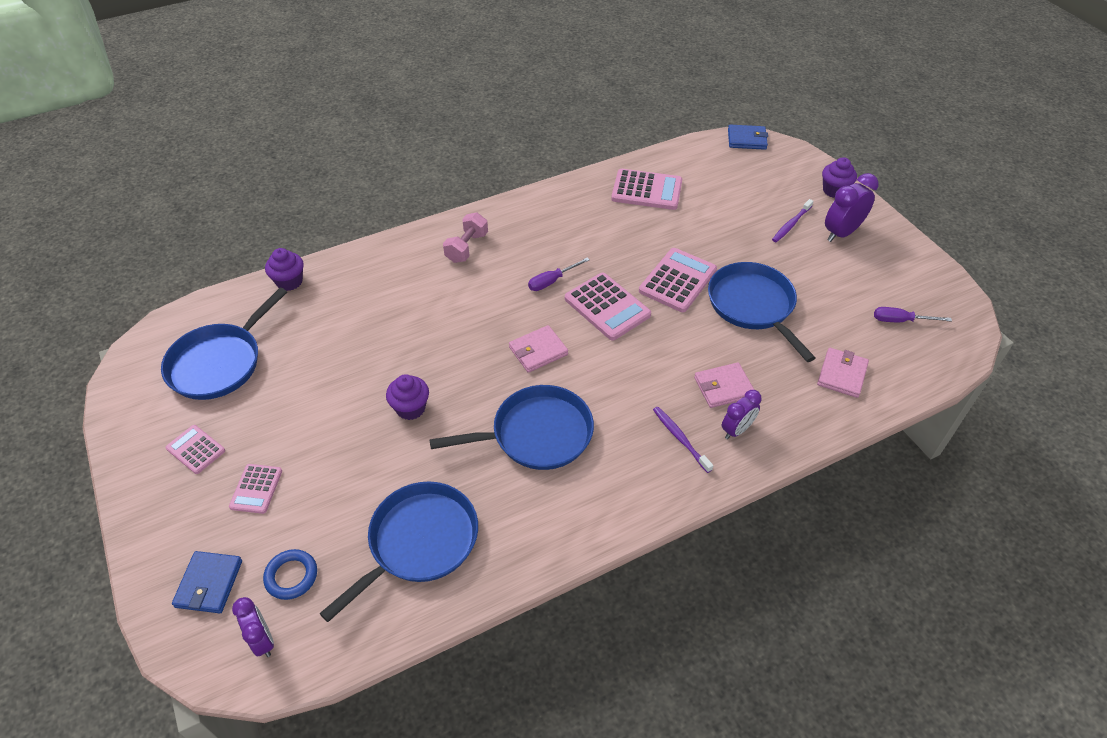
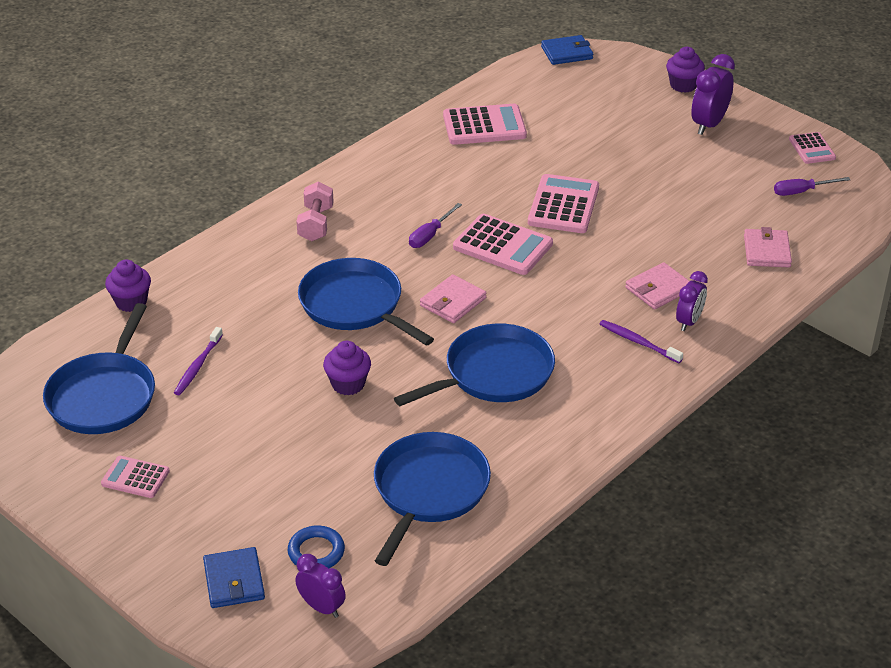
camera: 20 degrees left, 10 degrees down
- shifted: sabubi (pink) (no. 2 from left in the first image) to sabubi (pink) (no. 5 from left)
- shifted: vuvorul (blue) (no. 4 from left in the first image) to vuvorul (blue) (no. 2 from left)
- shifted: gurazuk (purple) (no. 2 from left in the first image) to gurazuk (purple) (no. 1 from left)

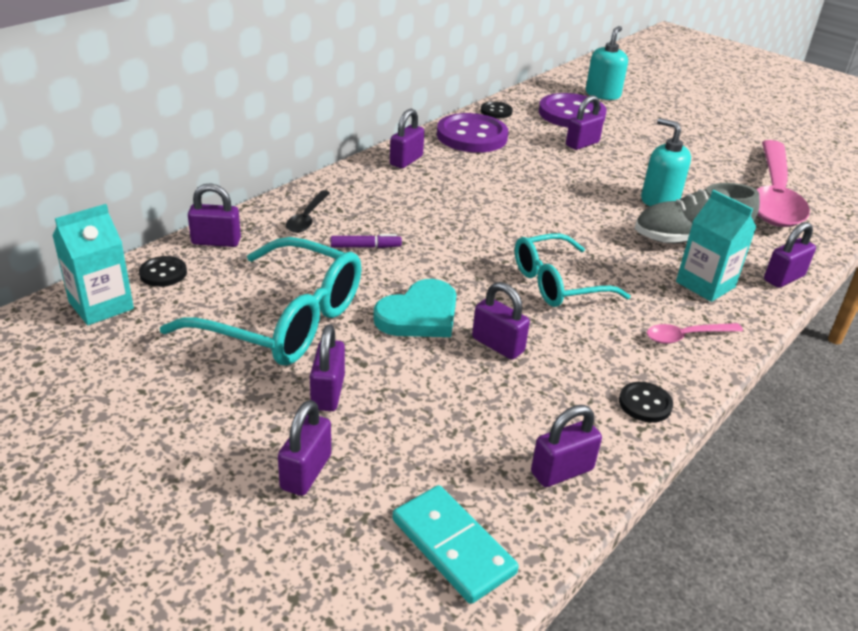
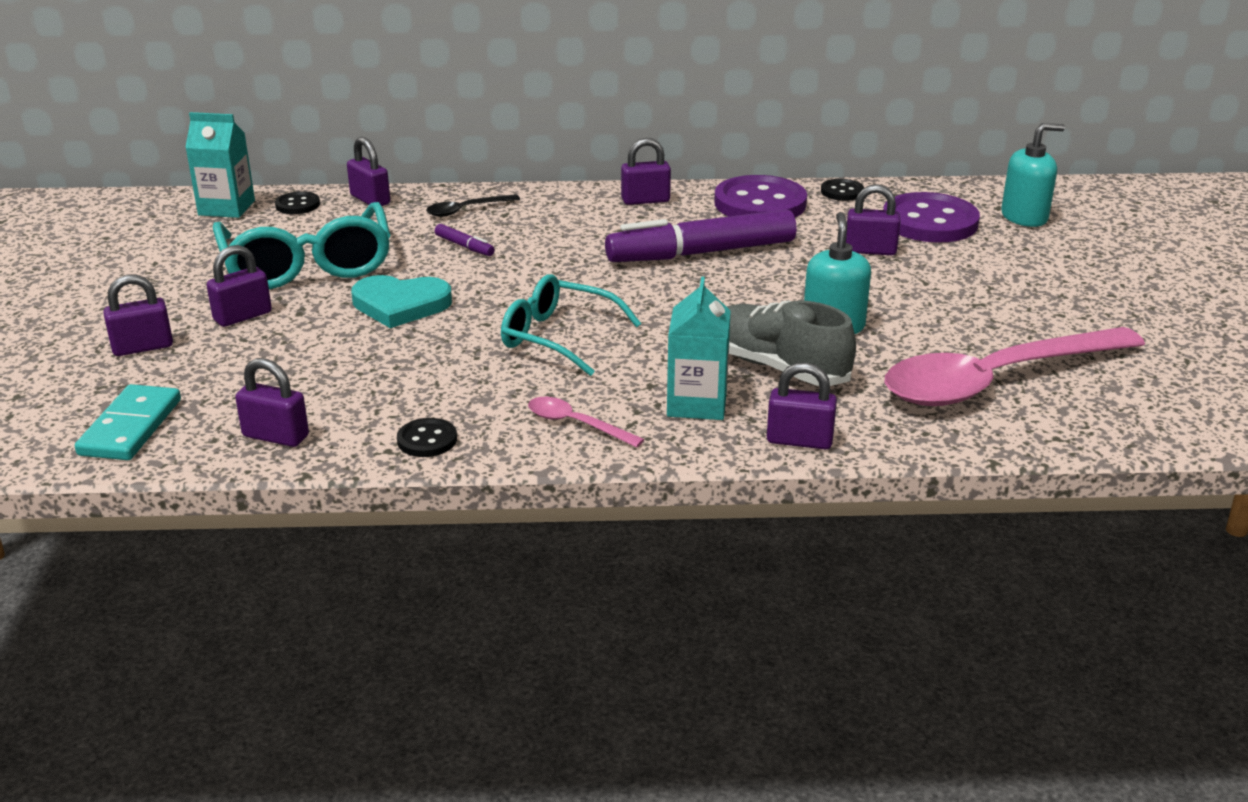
camera: 50 degrees right, 5 degrees down
- gone: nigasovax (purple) (no. 5 from left)
- new: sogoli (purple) (no. 2 from left)

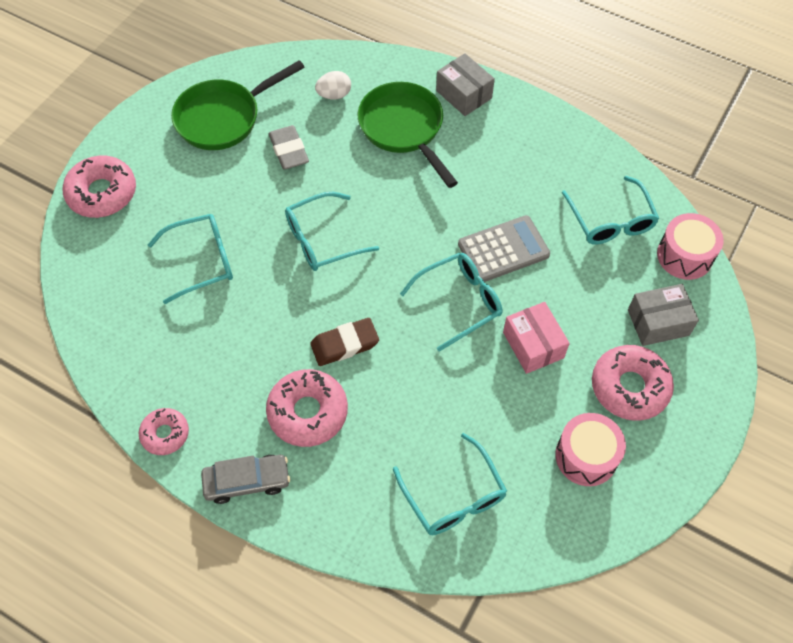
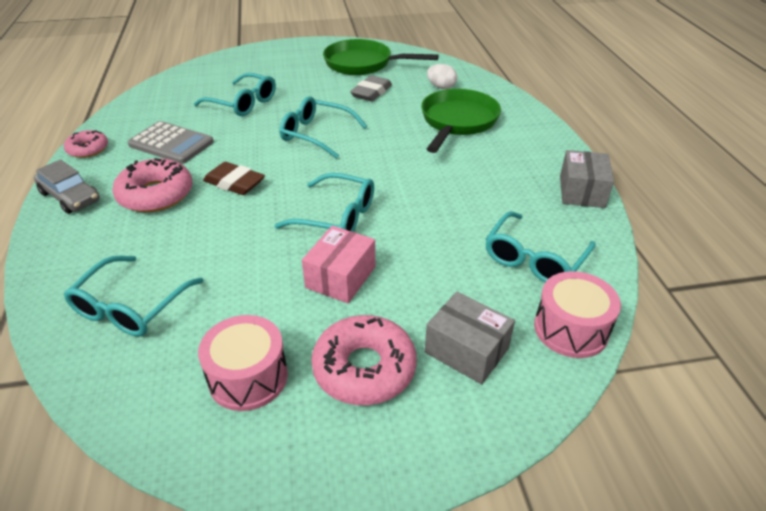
camera: 50 degrees right, 20 degrees down
- gone: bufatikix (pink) (no. 1 from left)
- shifted: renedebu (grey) (no. 1 from left in the first image) to renedebu (grey) (no. 2 from left)
- shifted: sabubi (grey)

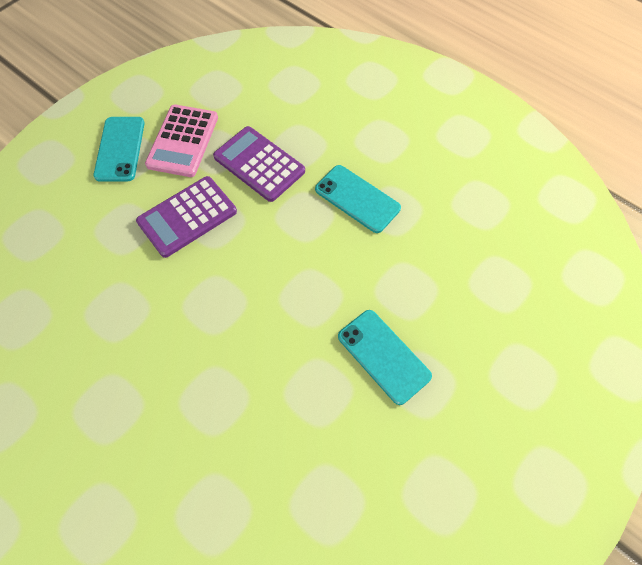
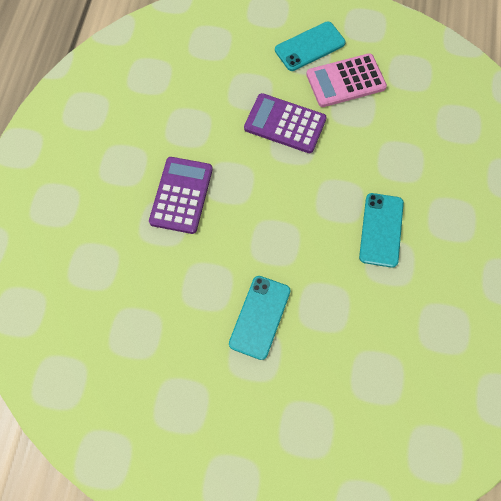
camera: 60 degrees right, 5 degrees up
- shifted: sabubi (purple) (no. 2 from left in the first image) to sabubi (purple) (no. 1 from left)

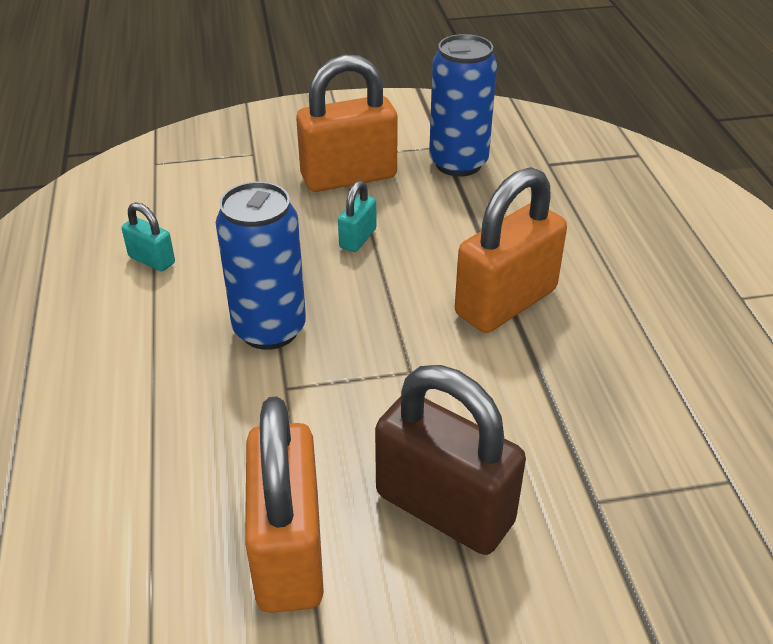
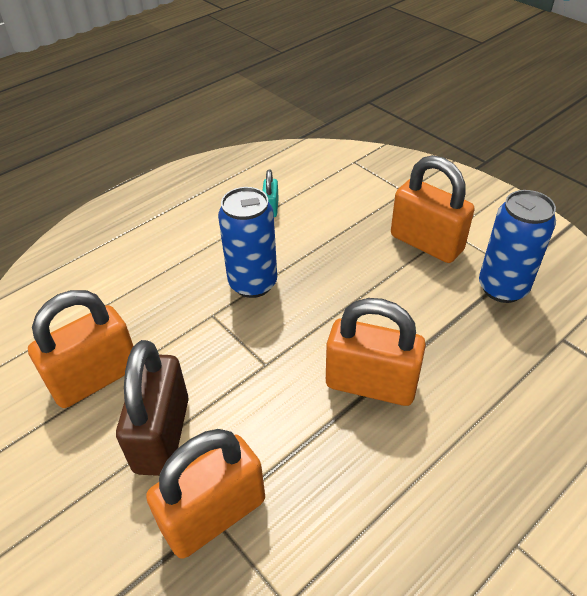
camera: 60 degrees right, 5 degrees up
- gone: nigasovax (turquoise) (no. 2 from left)
- new: nigasovax (orange) (no. 2 from left)

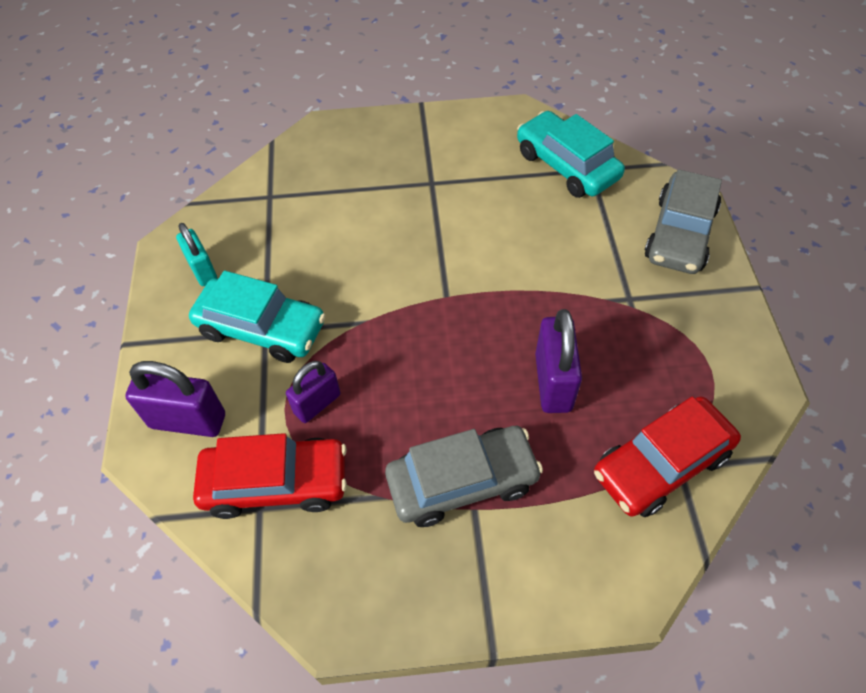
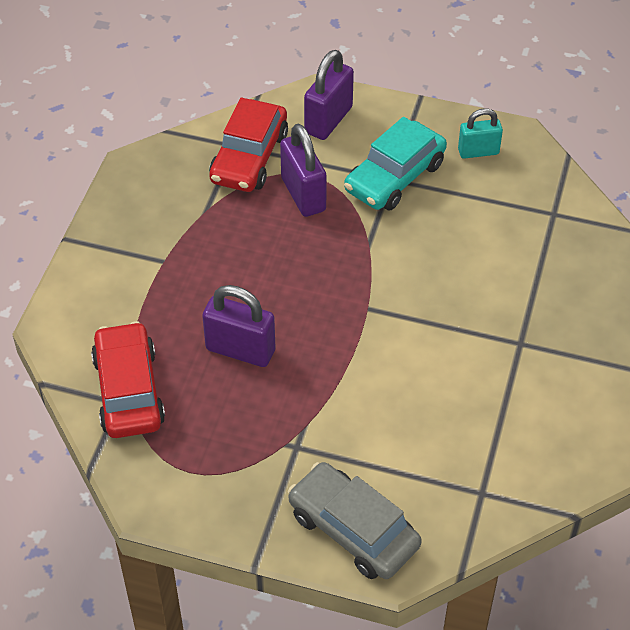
camera: 110 degrees right, 5 degrees down
- gone: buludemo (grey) (no. 1 from left)
- gone: buludemo (turquoise) (no. 2 from left)
- scaled: nigasovax (purple) (no. 2 from left) x1.51

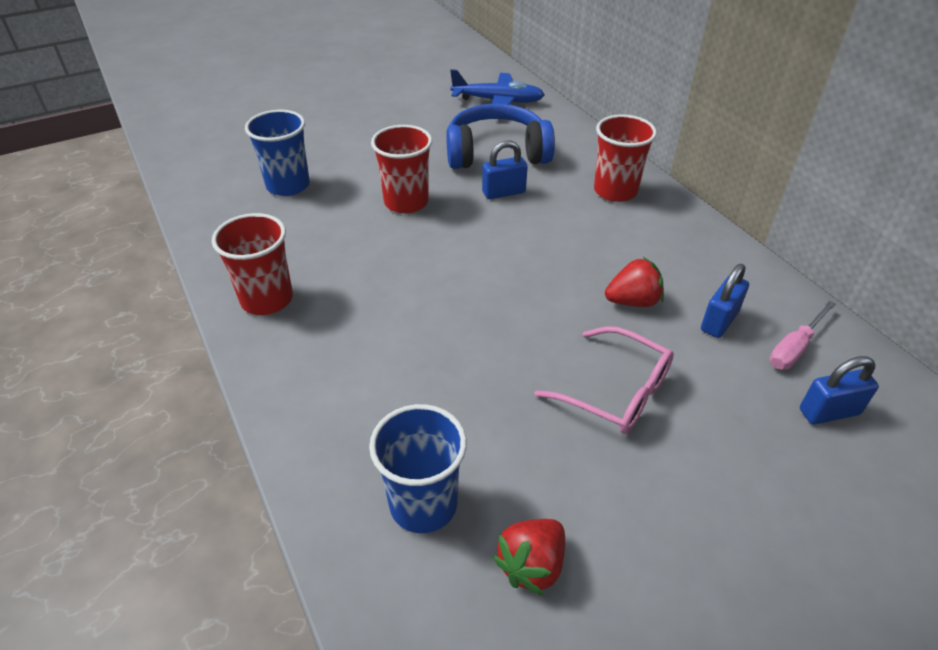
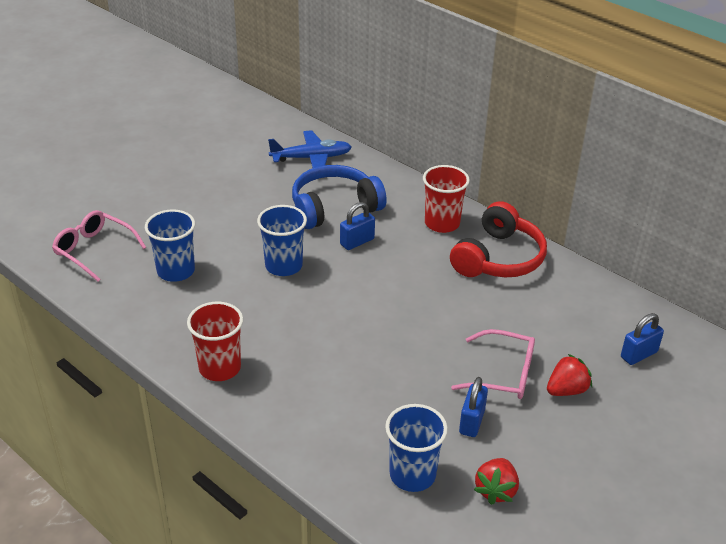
camera: 20 degrees left, 5 degrees down
- gone: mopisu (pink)
- new: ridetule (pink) (no. 1 from left)
- new: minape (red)
- shifted: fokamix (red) (no. 2 from left)
- shifted: nigasovax (blue) (no. 2 from left)
- repainted: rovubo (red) (no. 2 from left) to rovubo (blue) (no. 2 from left)

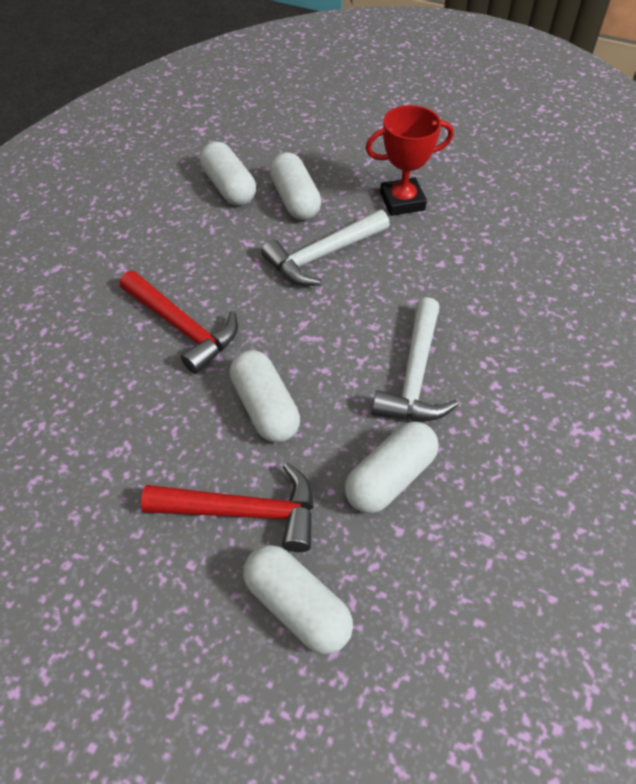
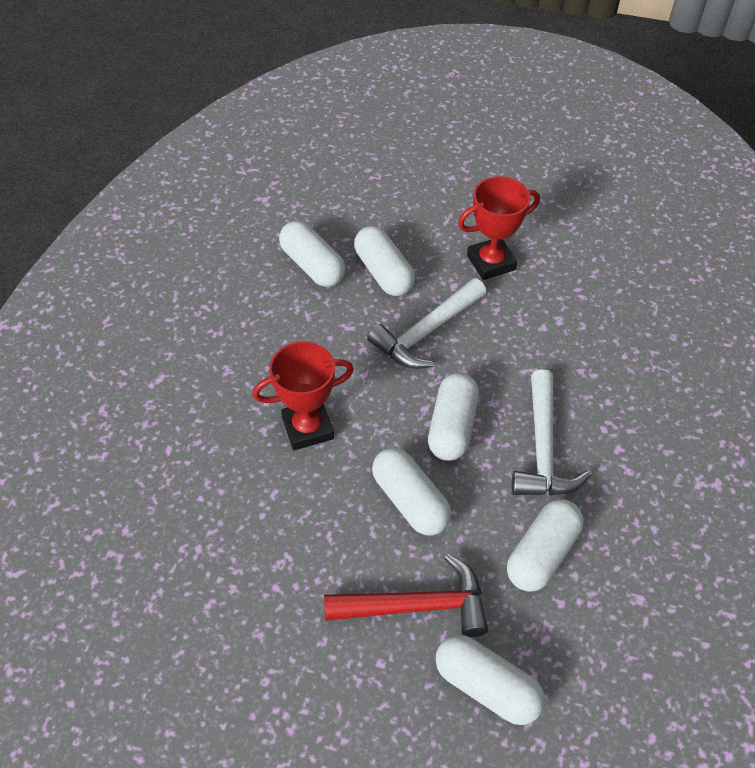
camera: 10 degrees left, 0 degrees up
- new: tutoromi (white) (no. 4 from left)
- swapped: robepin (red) (no. 1 from left) to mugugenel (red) (no. 1 from left)

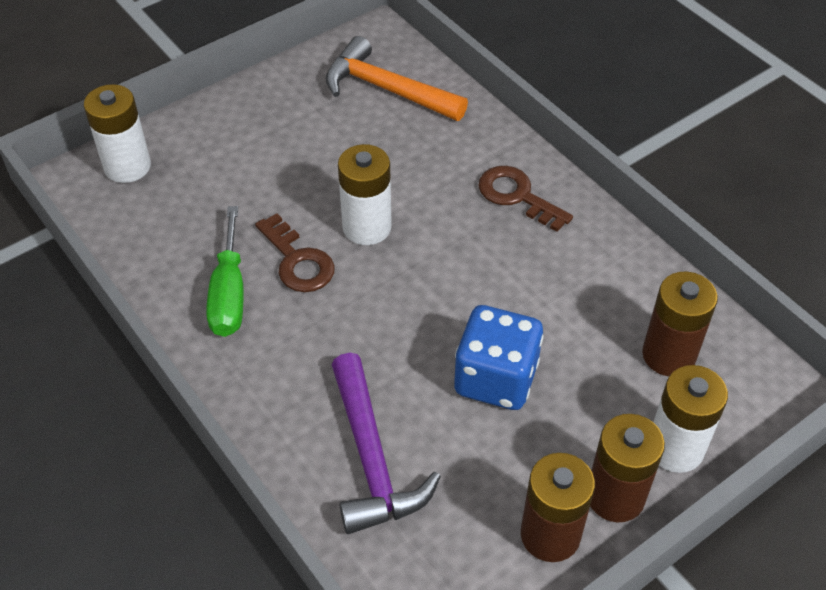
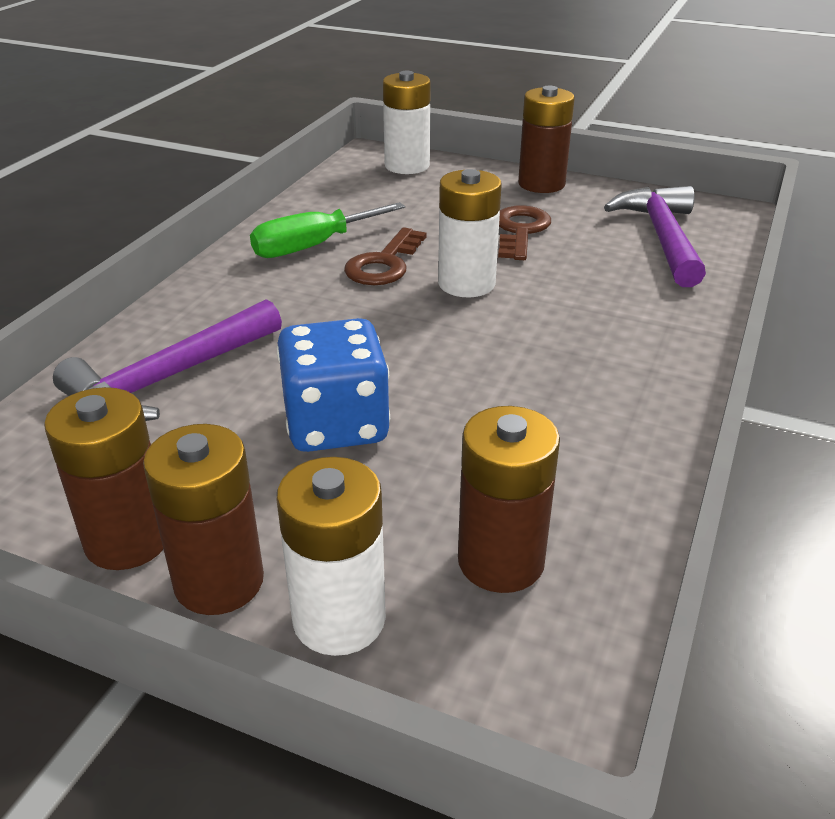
camera: 60 degrees right, 15 degrees down
- new: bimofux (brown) (no. 4 from left)
- shifted: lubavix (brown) (no. 2 from left)
- repainted: robepin (orange) to robepin (purple) (no. 2 from left)

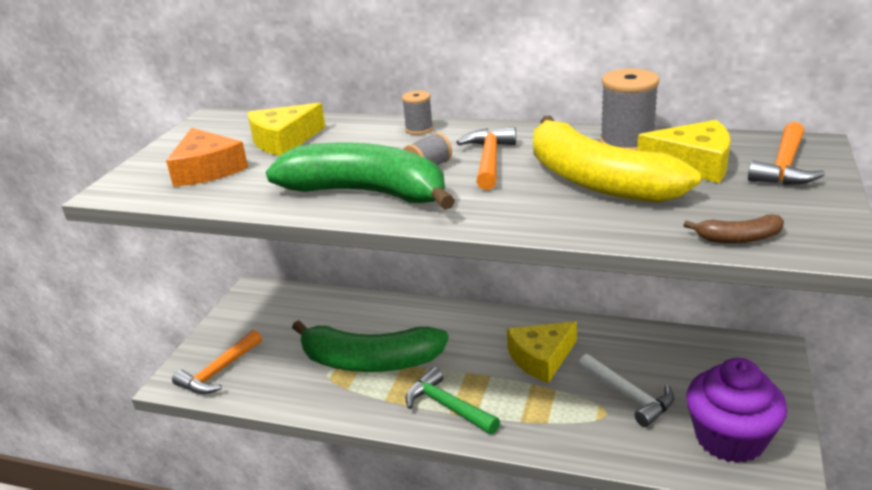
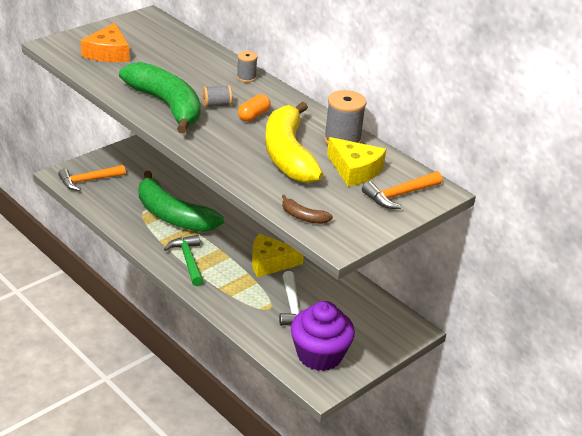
camera: 25 degrees right, 5 degrees up
- gone: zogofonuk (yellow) (no. 1 from left)
- swapped: robepin (orange) (no. 2 from left) to tutoromi (orange)

